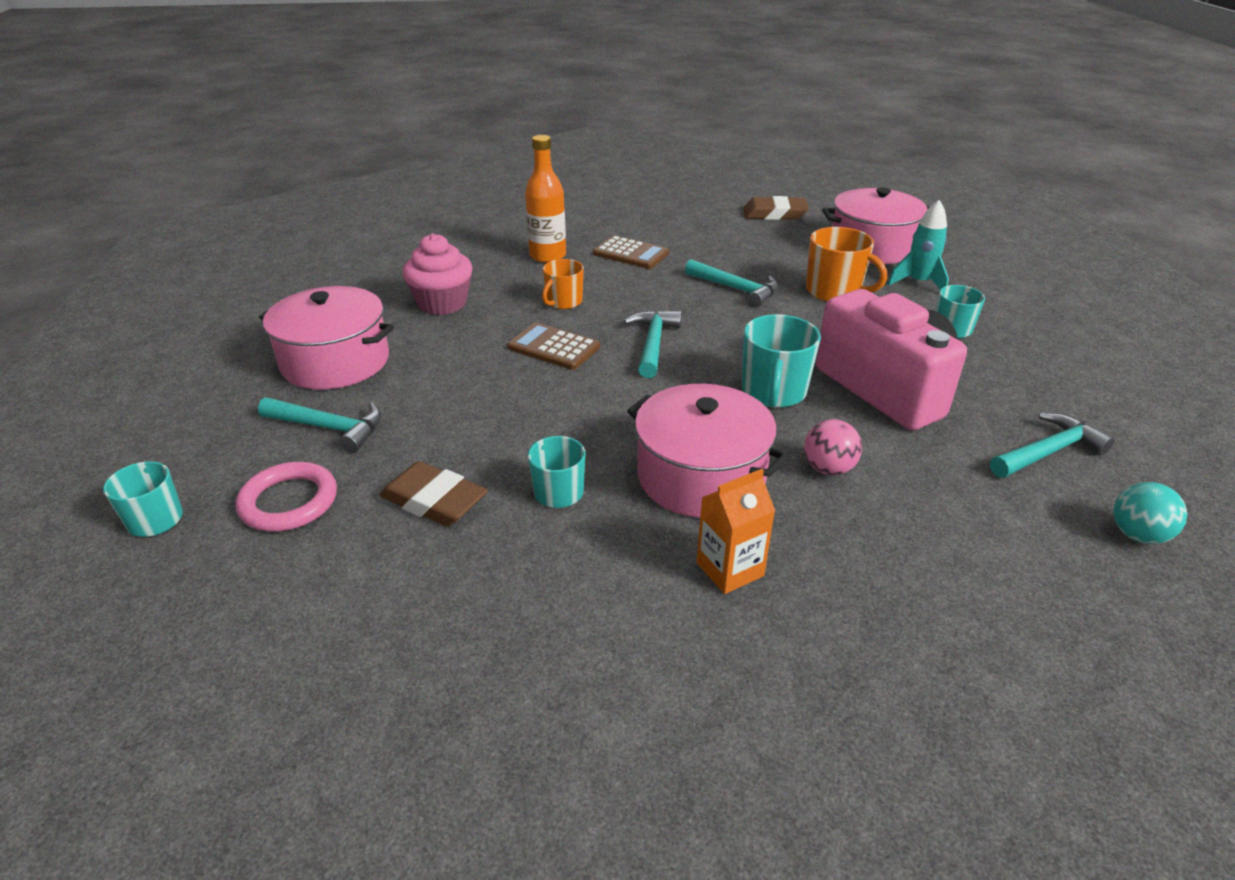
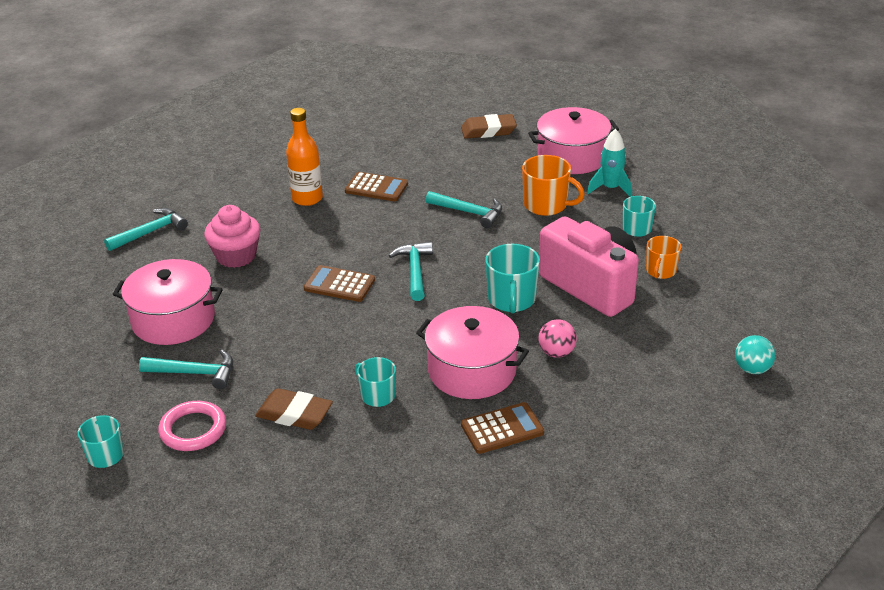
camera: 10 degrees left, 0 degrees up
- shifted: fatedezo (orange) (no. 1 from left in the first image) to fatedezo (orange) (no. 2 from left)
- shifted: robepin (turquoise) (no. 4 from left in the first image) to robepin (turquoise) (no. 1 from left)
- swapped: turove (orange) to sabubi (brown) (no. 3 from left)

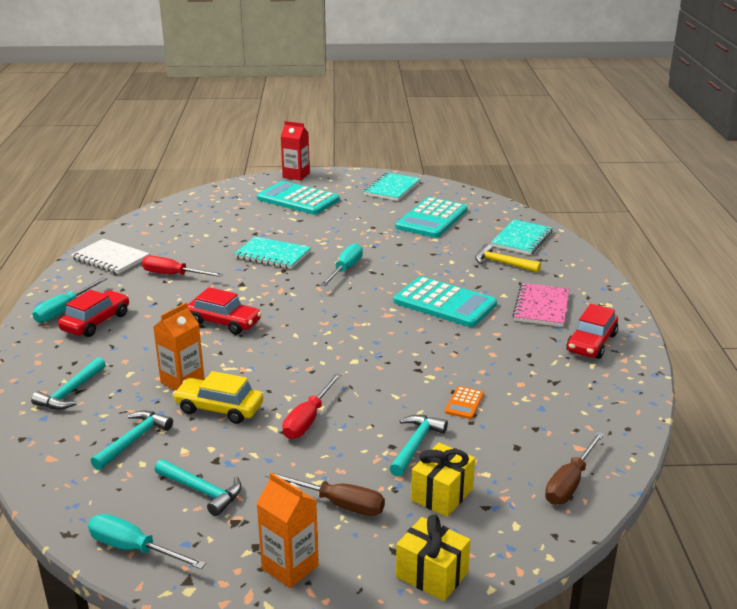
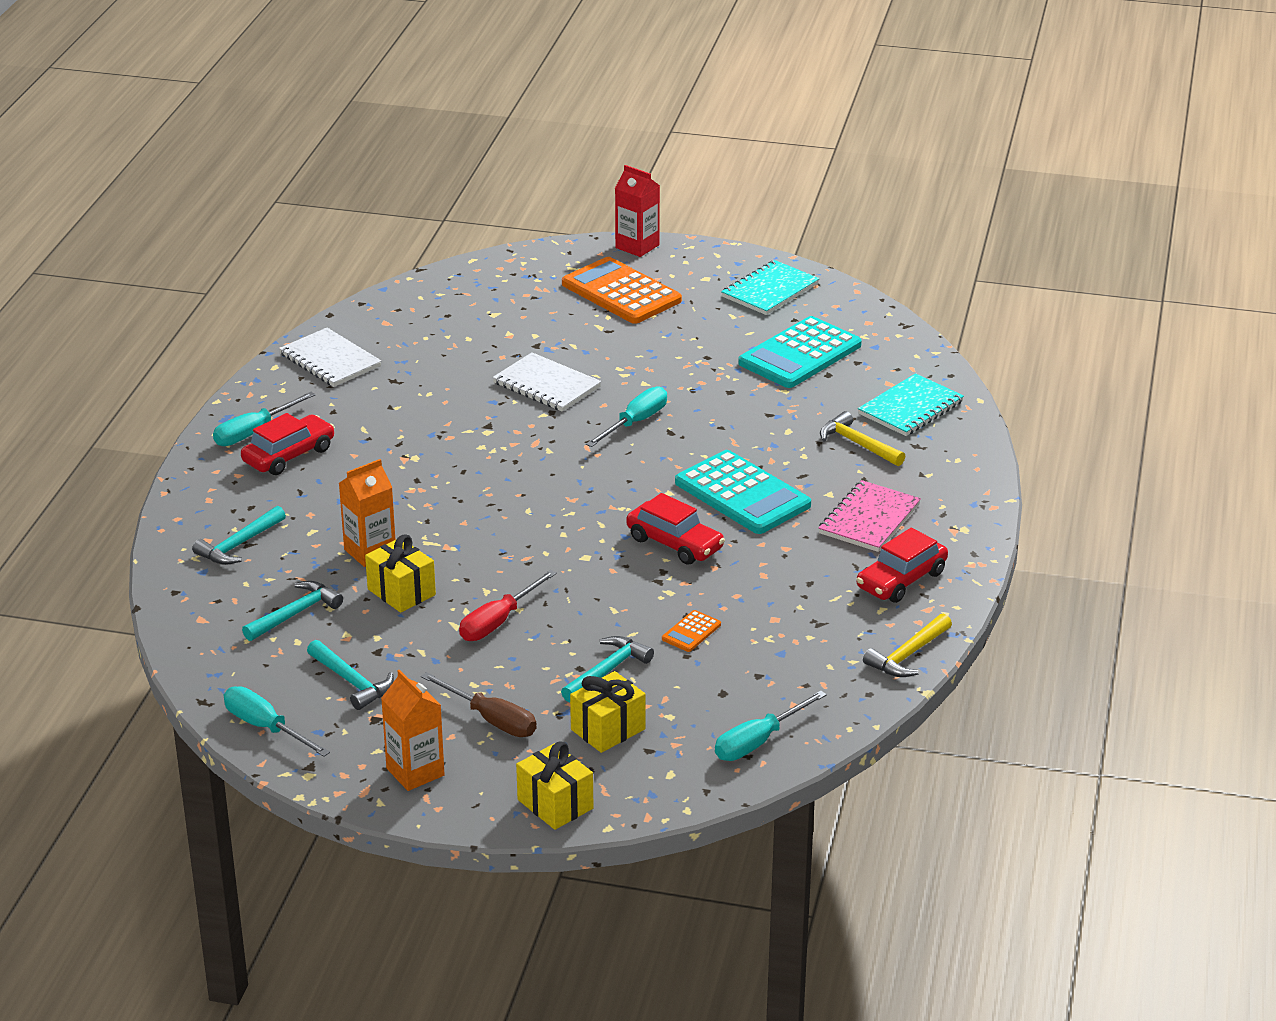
camera: 15 degrees right, 5 degrees up
- gone: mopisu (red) (no. 1 from left)
- new: robepin (yellow) (no. 2 from left)
- shifted: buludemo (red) (no. 2 from left)
- swapped: buludemo (yellow) to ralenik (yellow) (no. 1 from left)
- repainted: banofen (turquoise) (no. 1 from left) to banofen (white) (no. 2 from left)
- repainted: sabubi (turquoise) (no. 1 from left) to sabubi (orange) (no. 1 from left)
- repainted: mopisu (brown) (no. 2 from left) to mopisu (turquoise) (no. 4 from left)

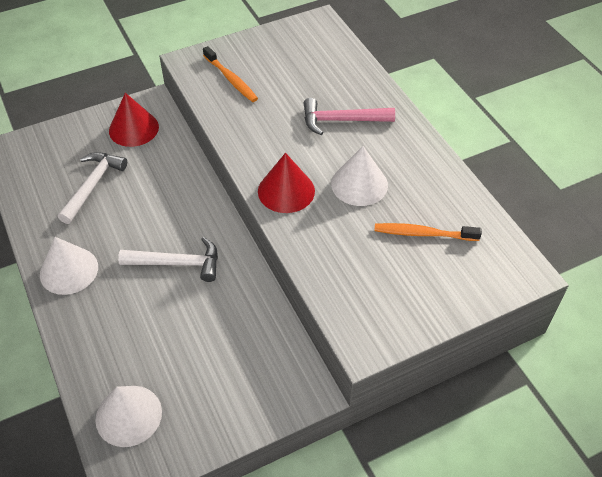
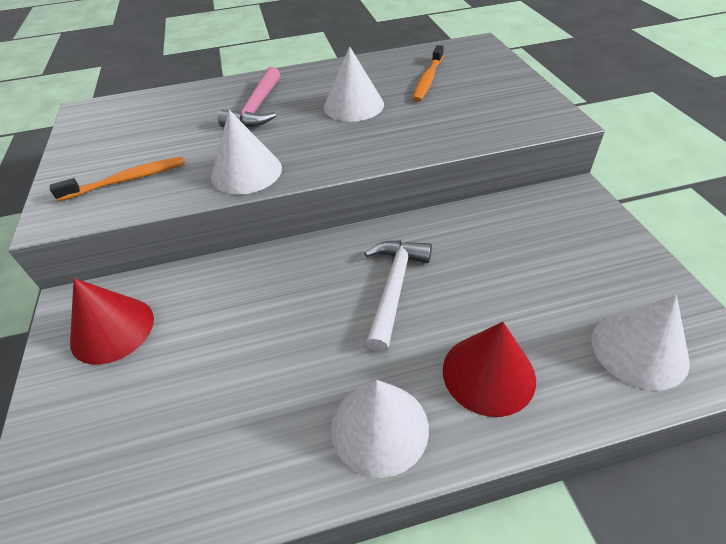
camera: 75 degrees left, 5 degrees down
- gone: robepin (white) (no. 1 from left)
- new: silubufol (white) (no. 1 from left)
- shifted: silubufol (red) (no. 2 from left)

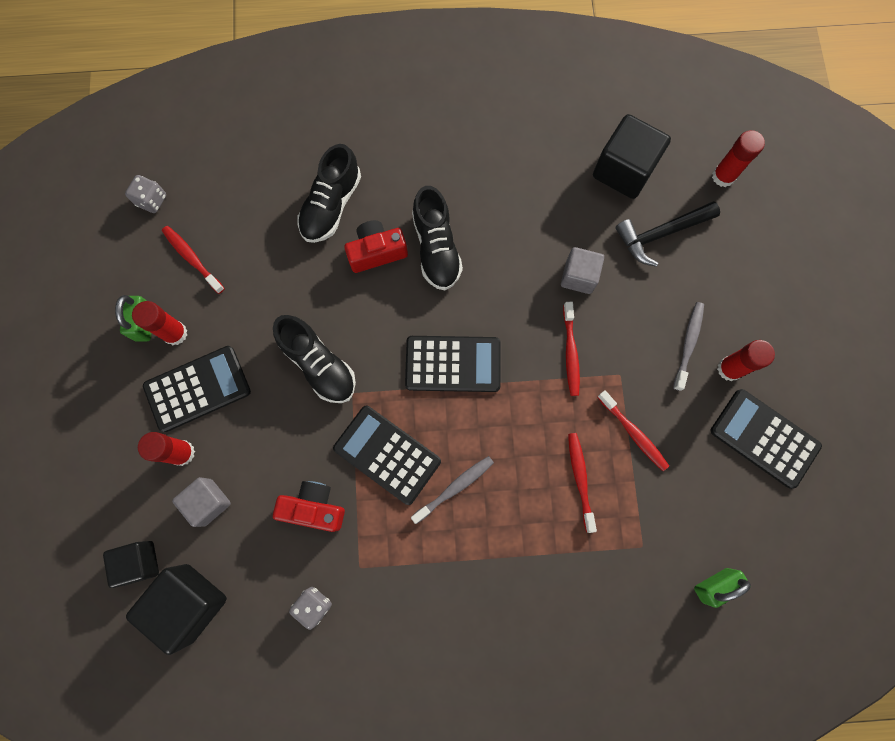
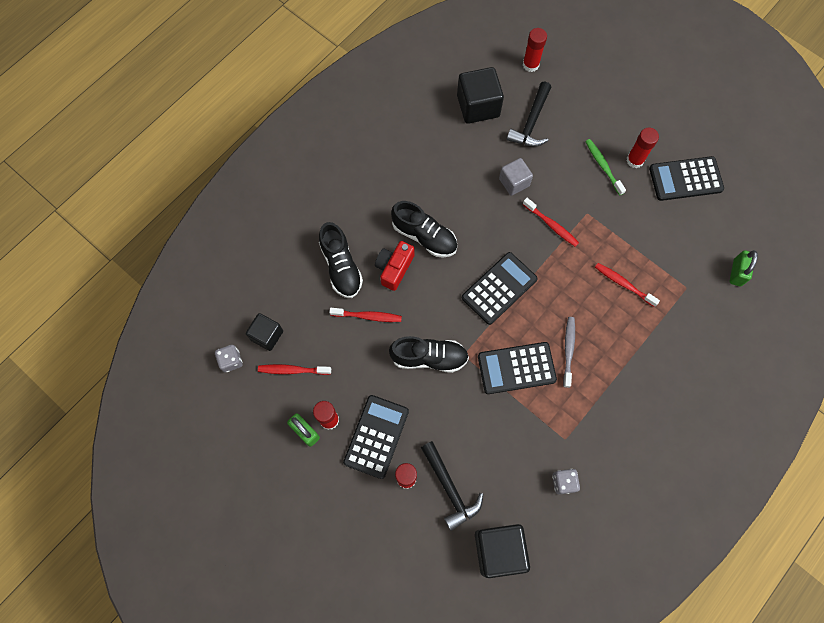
camera: 45 degrees left, 5 degrees down
- gone: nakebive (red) (no. 1 from left)
- shifted: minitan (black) (no. 1 from left)
- shifted: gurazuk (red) (no. 4 from left in the first image) to gurazuk (red) (no. 2 from left)
- swapped: minitan (grey) (no. 1 from left) to robepin (black) (no. 1 from left)
- repainted: gurazuk (grey) (no. 2 from left) to gurazuk (green)

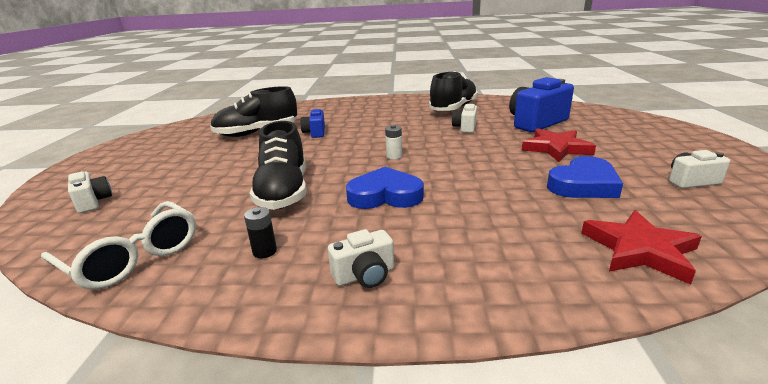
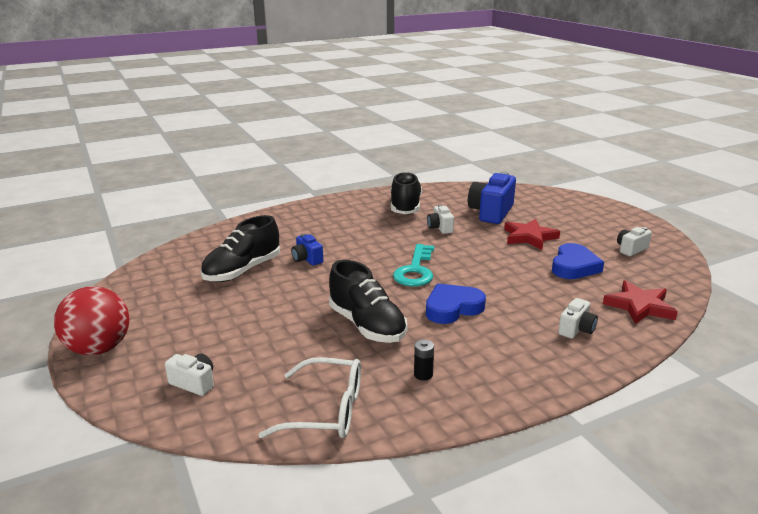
camera: 30 degrees left, 0 degrees up
- new: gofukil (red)
- shifted: nakebive (white) (no. 2 from left in the first image) to nakebive (white) (no. 3 from left)
- swapped: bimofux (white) to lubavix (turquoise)

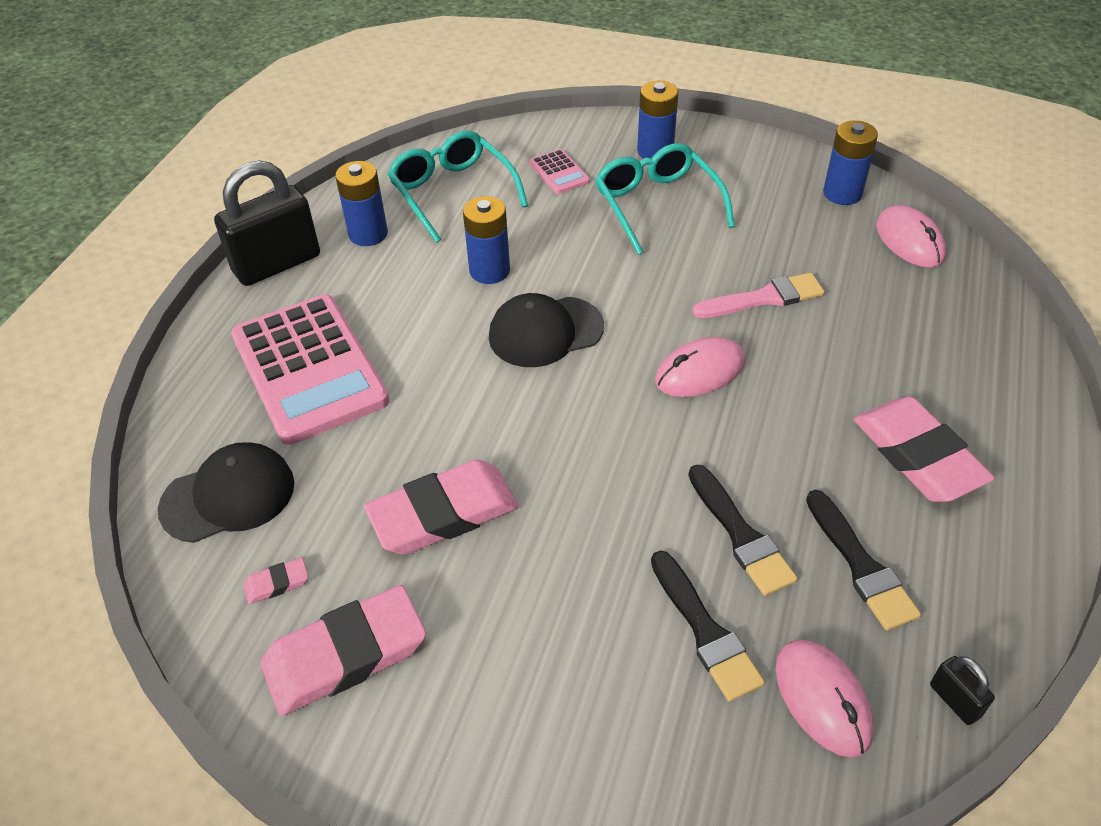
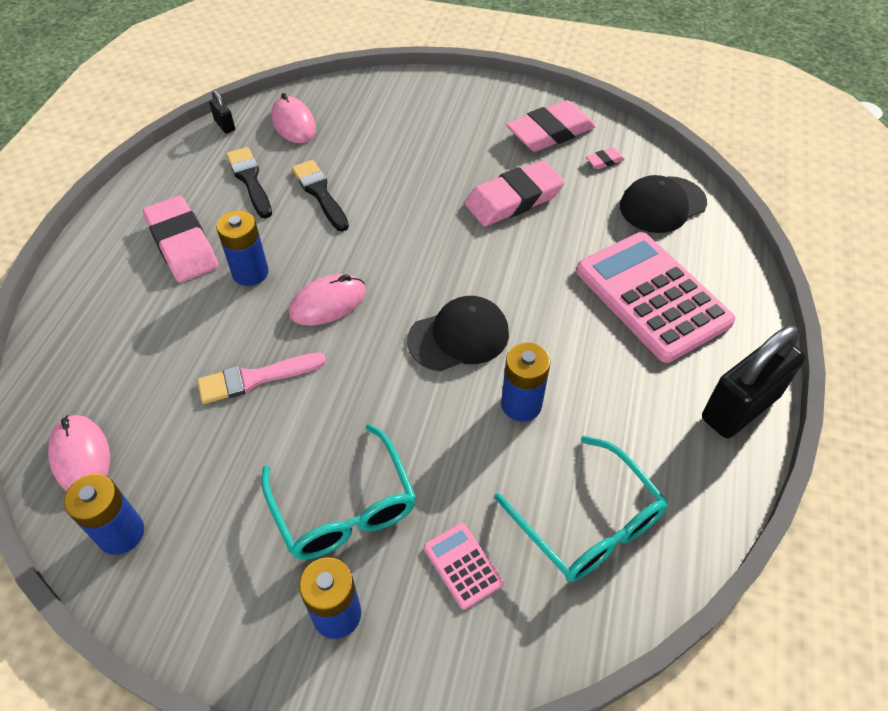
camera: 175 degrees right, 5 degrees up
- gone: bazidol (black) (no. 1 from left)
- shifted: bimofux (blue) (no. 1 from left in the first image) to bimofux (blue) (no. 2 from left)

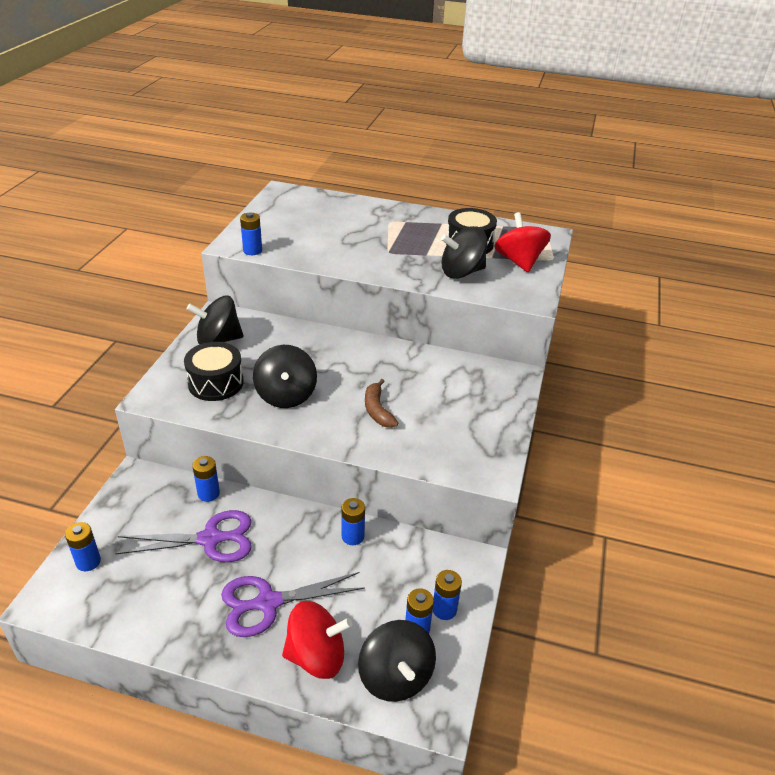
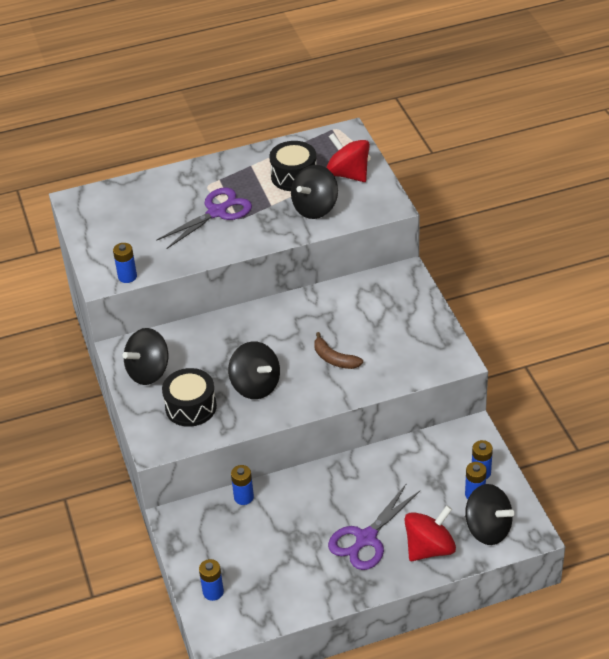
camera: 30 degrees left, 5 degrees up
- gone: bimofux (blue) (no. 4 from left)
- shifted: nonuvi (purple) (no. 1 from left)

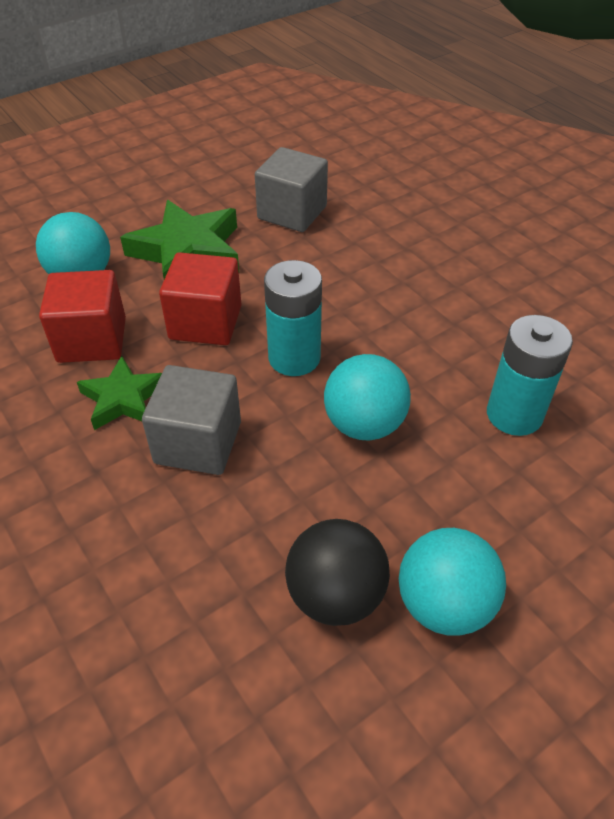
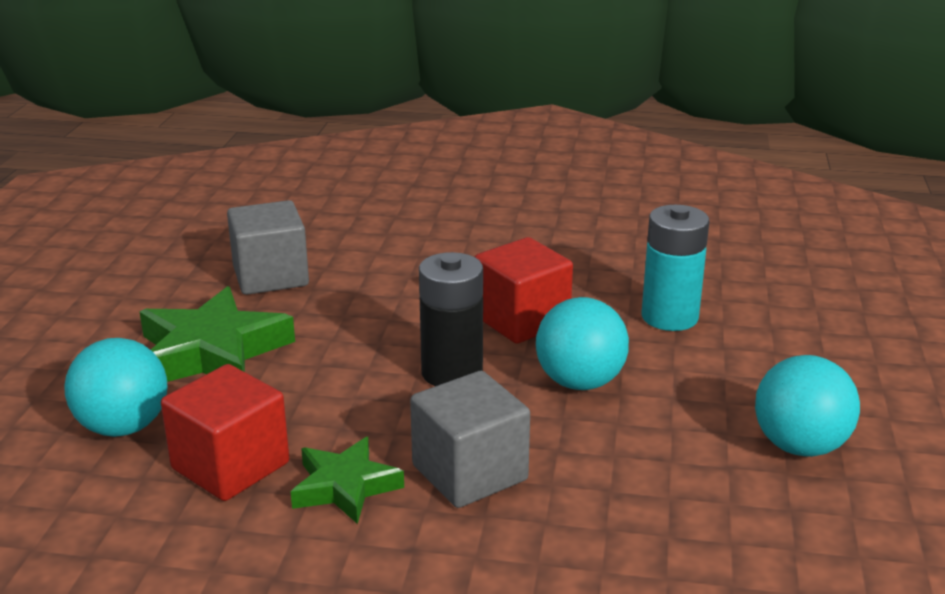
camera: 45 degrees left, 20 degrees down
- gone: gofukil (black)
- shifted: minitan (red) (no. 2 from left)
- repainted: bimofux (turquoise) (no. 1 from left) to bimofux (black)

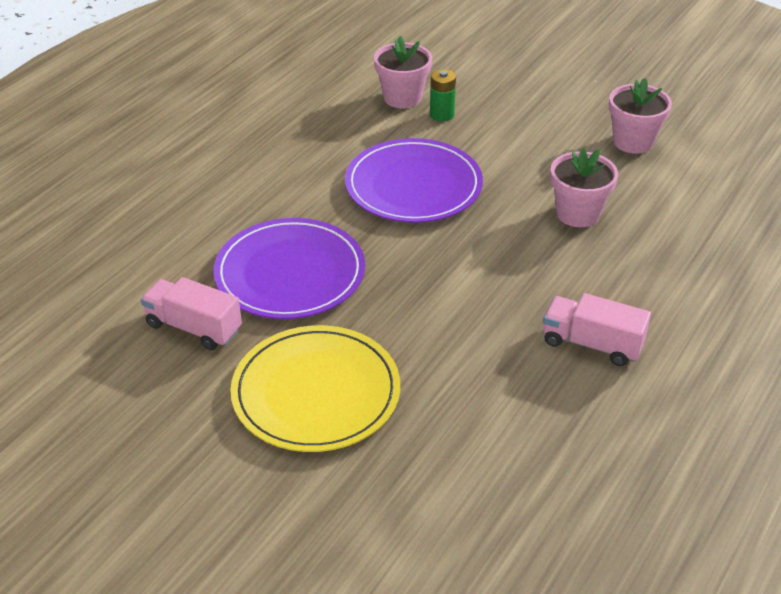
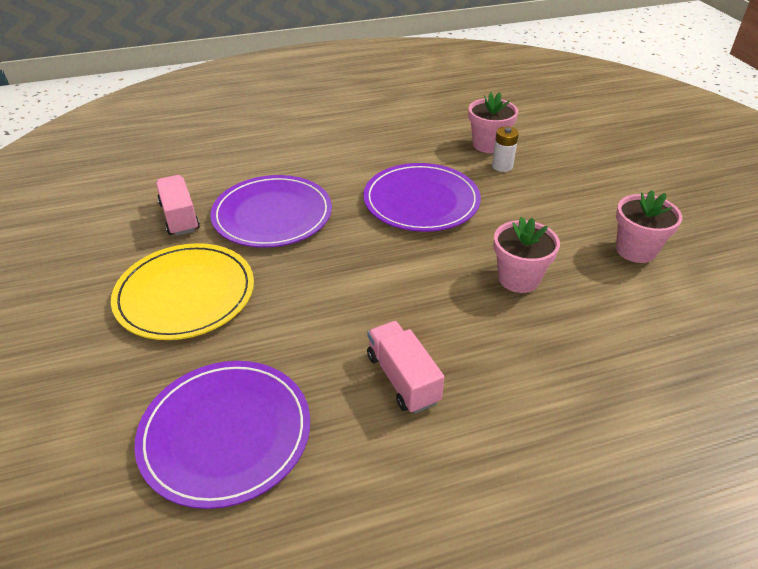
camera: 40 degrees right, 0 degrees up
- new: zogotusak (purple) (no. 1 from left)
- repainted: bimofux (green) to bimofux (white)

